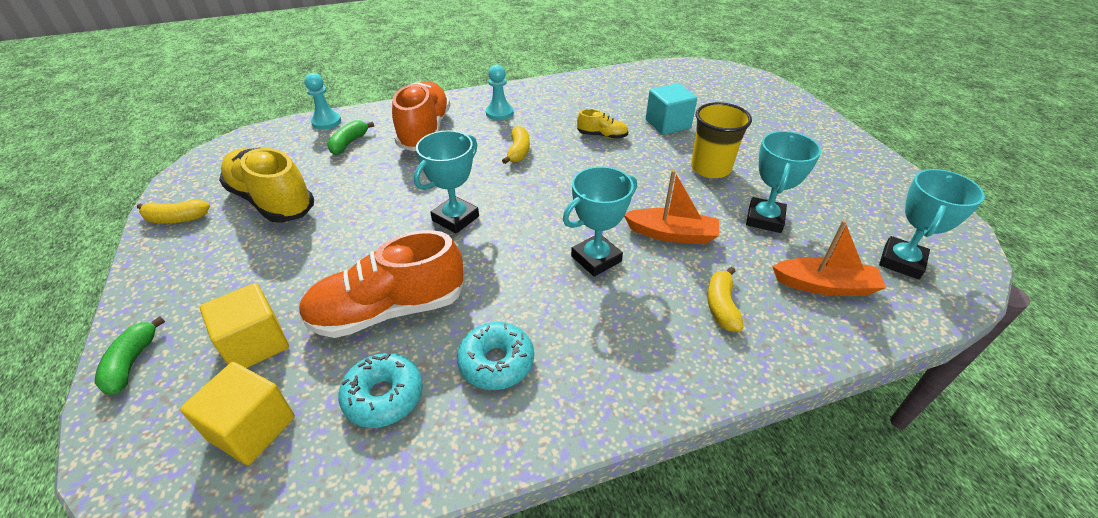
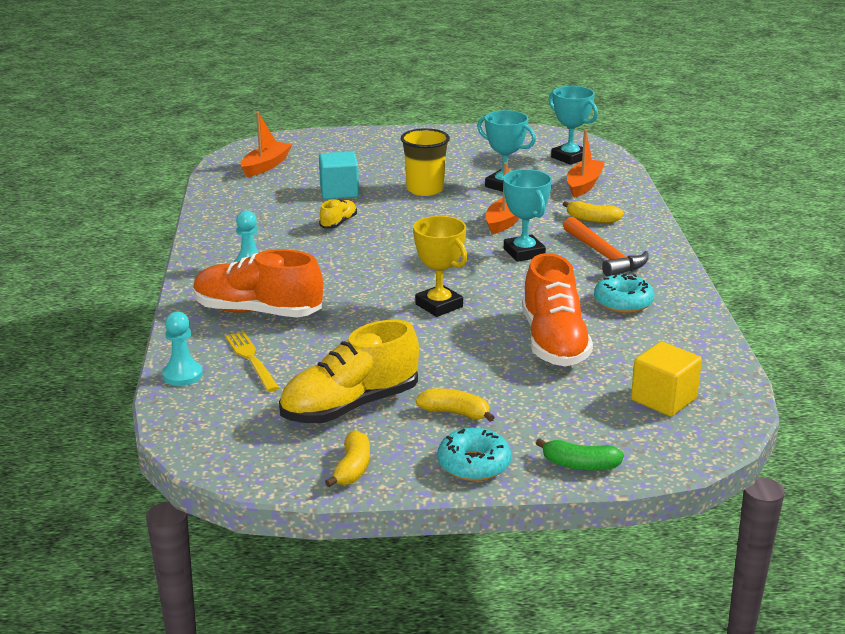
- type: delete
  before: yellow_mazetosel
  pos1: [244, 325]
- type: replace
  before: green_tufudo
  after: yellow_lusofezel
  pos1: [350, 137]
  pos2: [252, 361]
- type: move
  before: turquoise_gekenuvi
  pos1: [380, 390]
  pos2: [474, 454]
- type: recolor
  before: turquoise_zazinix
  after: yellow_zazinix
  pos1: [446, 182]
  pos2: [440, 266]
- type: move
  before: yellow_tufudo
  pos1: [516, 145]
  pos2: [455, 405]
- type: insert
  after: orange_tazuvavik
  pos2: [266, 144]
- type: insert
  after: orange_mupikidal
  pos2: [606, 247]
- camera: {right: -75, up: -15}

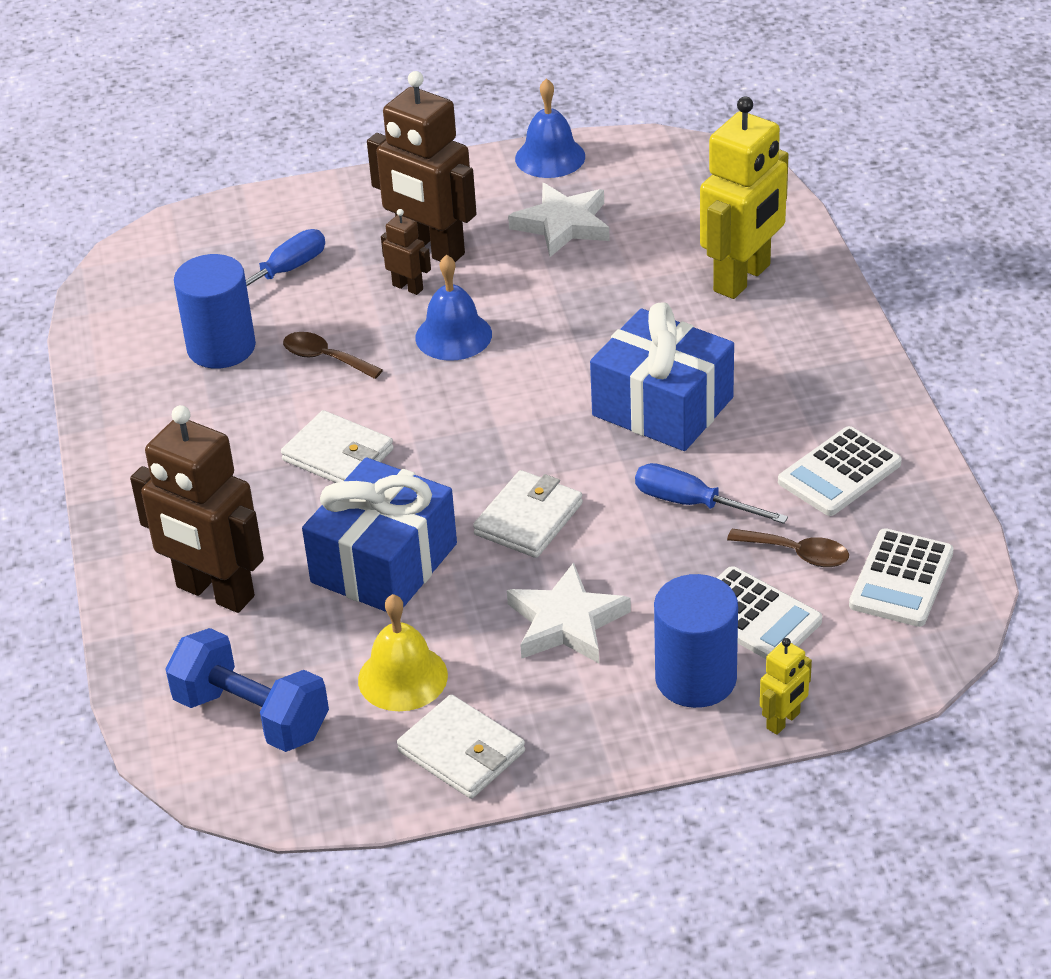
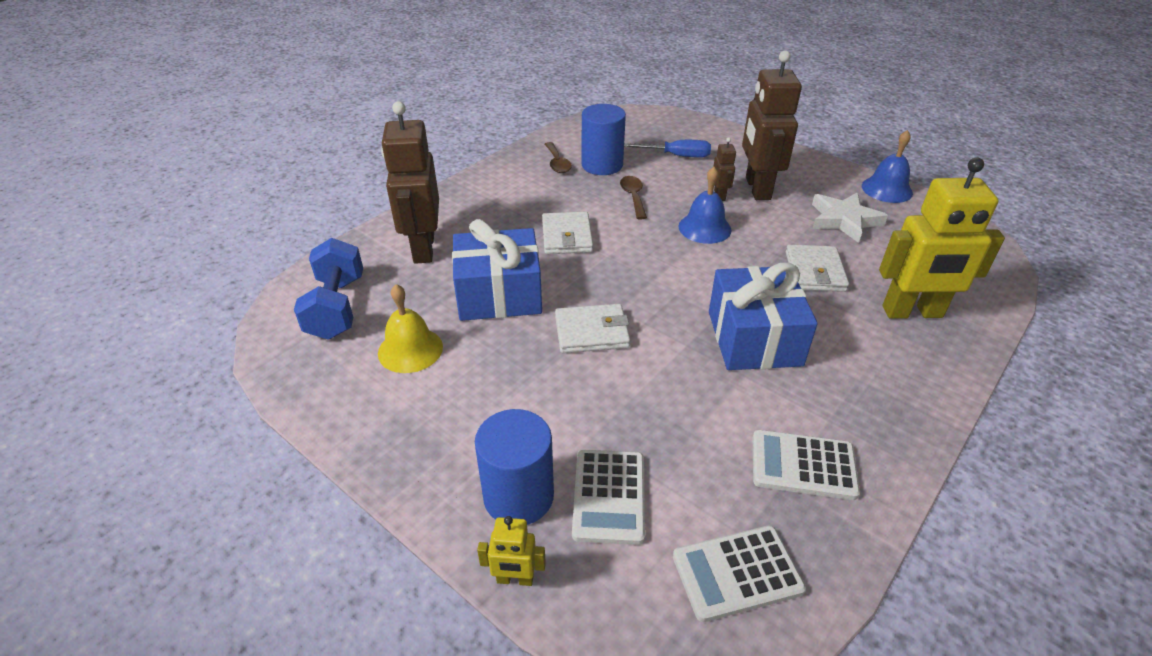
- type: move
  before: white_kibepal
  pos1: [461, 746]
  pos2: [817, 268]
- type: delete
  before: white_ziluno
  pos1: [569, 612]
- type: delete
  before: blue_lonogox
  pos1: [711, 493]
- type: move
  before: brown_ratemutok
  pos1: [788, 548]
  pos2: [558, 157]
- camera: {right: 50, up: 0}

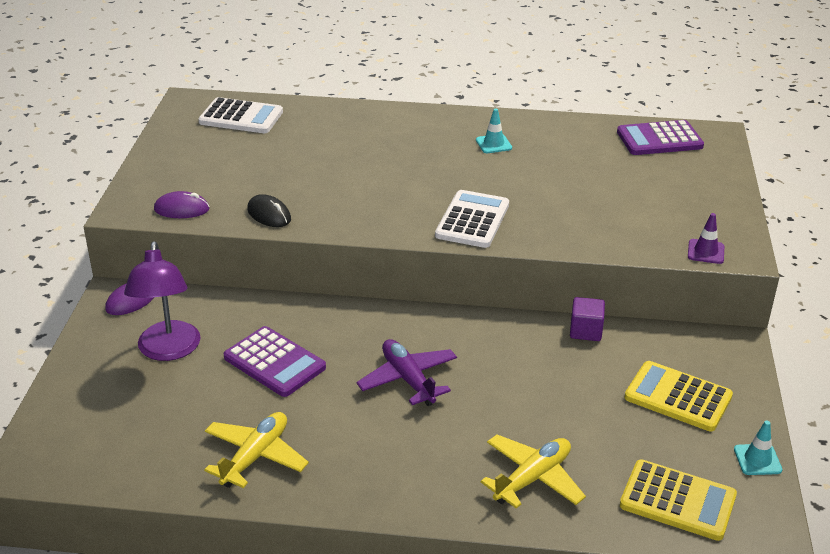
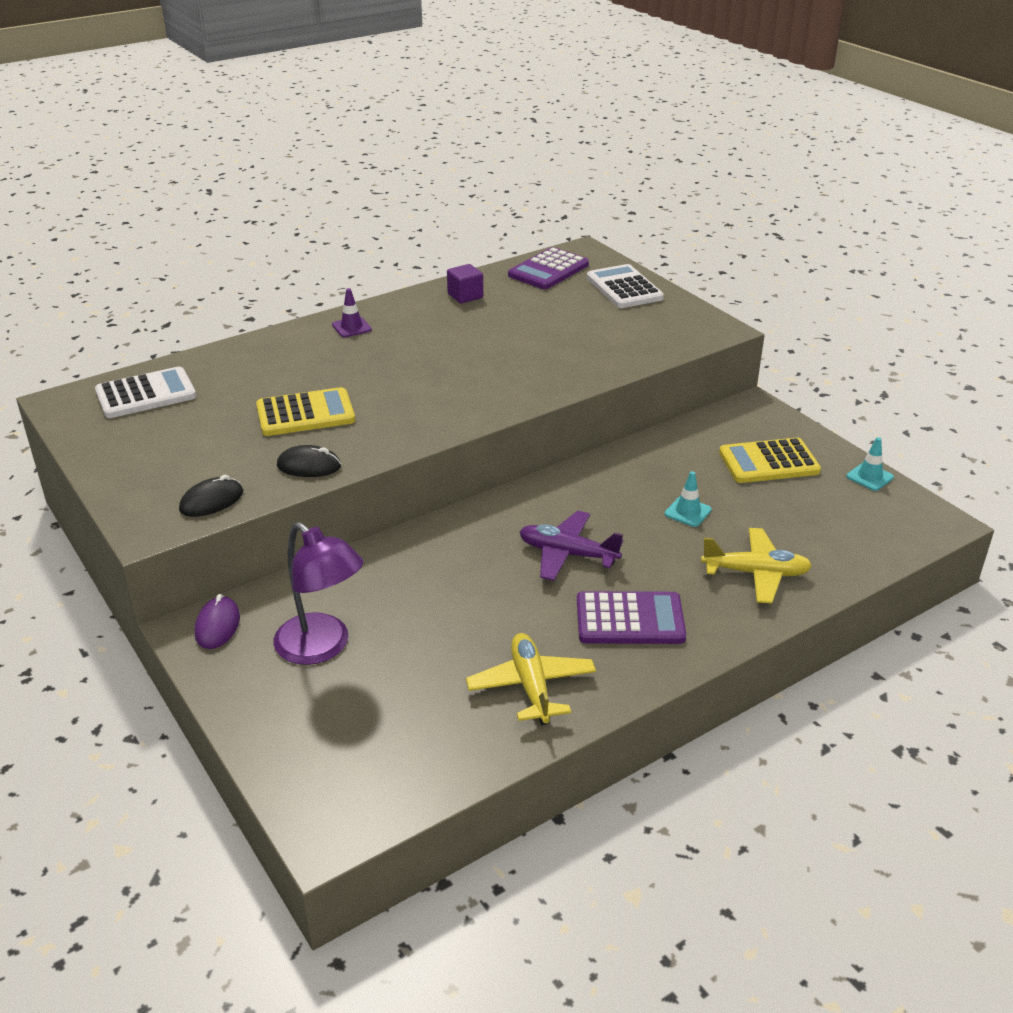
- type: recolor
  before: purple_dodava
  after: black_dodava
  pos1: [181, 204]
  pos2: [211, 496]
- type: move
  before: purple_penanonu
  pos1: [275, 361]
  pos2: [631, 617]
- type: move
  before: white_penanonu
  pos1: [472, 219]
  pos2: [625, 286]
- type: move
  before: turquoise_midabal
  pos1: [494, 130]
  pos2: [688, 499]
- type: rotate
  before: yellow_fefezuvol
  pos1: [533, 471]
  pos2: [756, 565]
  turn: 90
- type: move
  before: purple_mazetosel
  pos1: [587, 319]
  pos2: [465, 283]
- type: move
  before: yellow_penanonu
  pos1: [678, 500]
  pos2: [305, 411]
- type: move
  before: purple_midabal
  pos1: [706, 238]
  pos2: [352, 312]
- camera: {right: -40, up: 0}

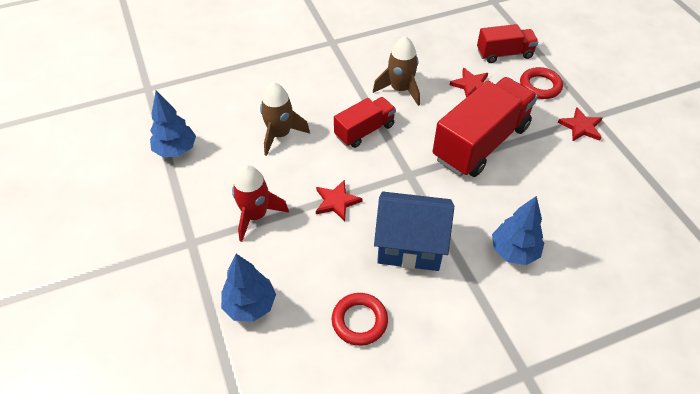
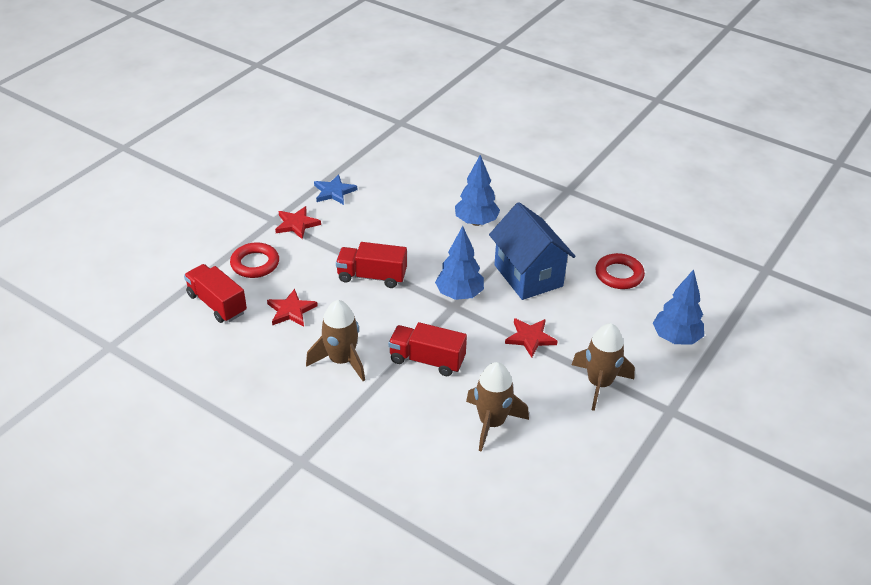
- type: move
  before: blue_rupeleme
  pos1: [173, 123]
  pos2: [459, 263]
- type: recolor
  before: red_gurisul
  after: brown_gurisul
  pos1: [260, 203]
  pos2: [603, 367]
- type: resize
  before: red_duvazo
  pos1: [485, 127]
  pos2: [371, 265]
  scale: 0.55
- type: insert
  after: blue_ziluno
  pos2: [335, 189]
- camera: {right: -125, up: -10}

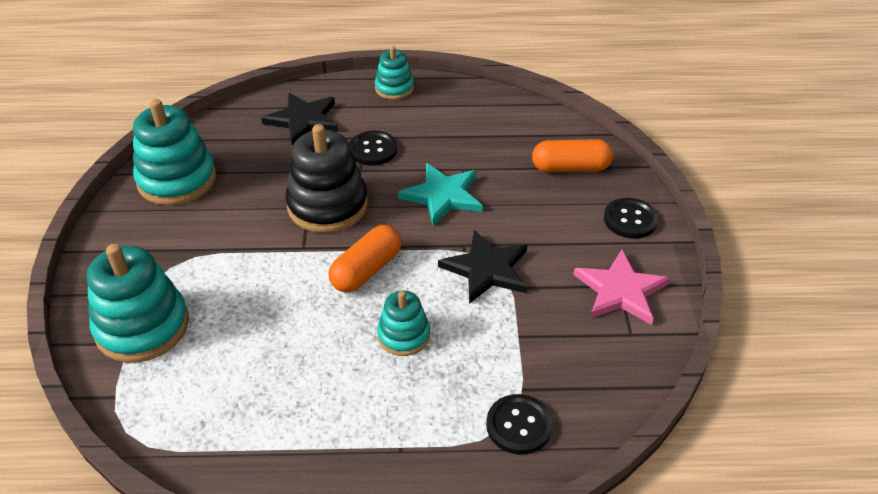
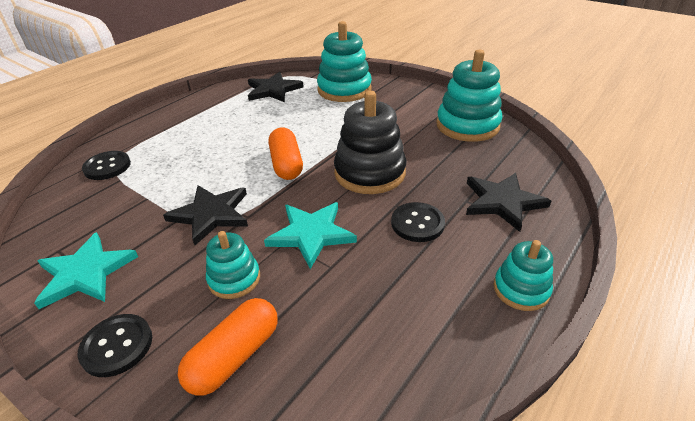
- type: move
  before: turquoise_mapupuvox
  pos1: [403, 323]
  pos2: [233, 265]
- type: recolor
  before: pink_ziluno
  after: turquoise_ziluno
  pos1: [621, 287]
  pos2: [86, 270]
- type: insert
  after: black_ziluno
  pos2: [276, 87]
- camera: {right: 130, up: -5}

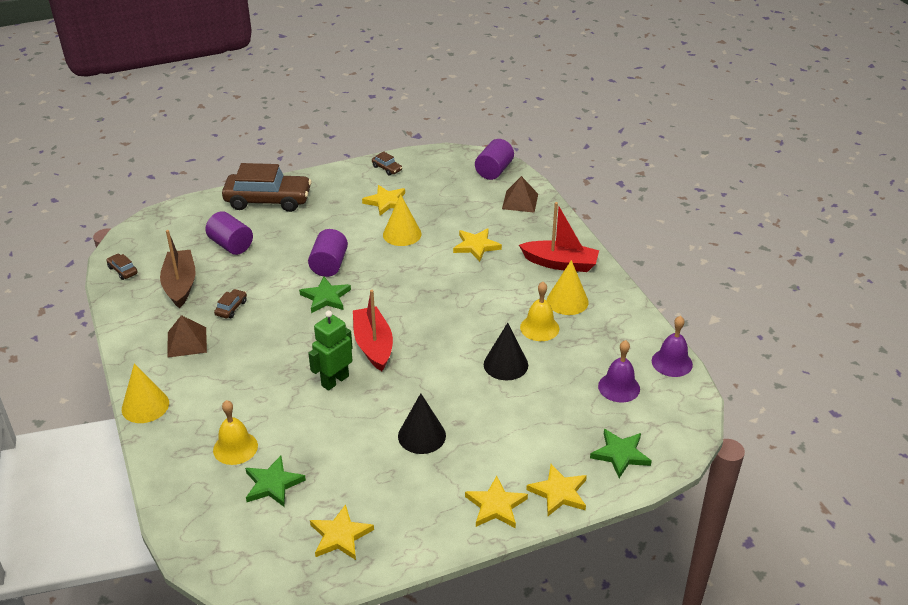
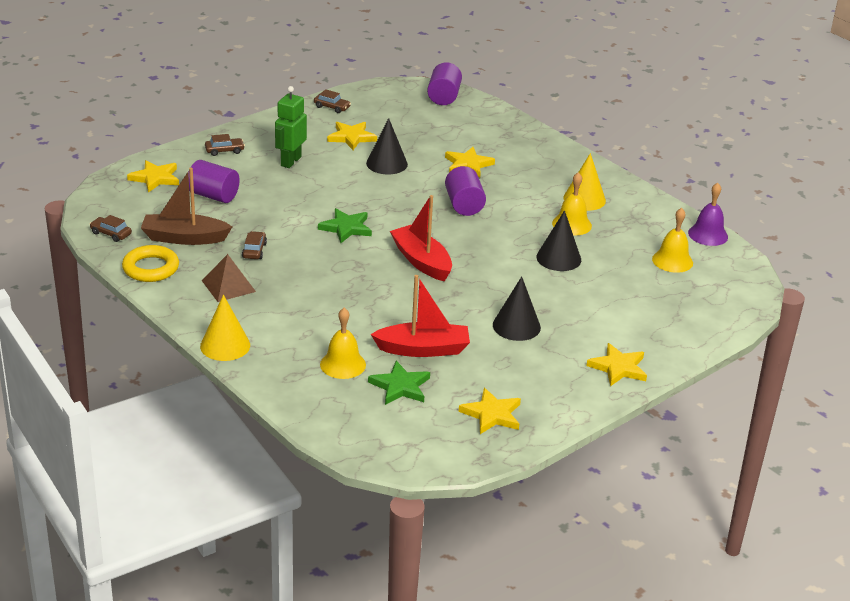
- type: rotate
  before: brown_tazuvavik
  pos1: [178, 269]
  pos2: [186, 206]
  turn: -60
- type: resize
  before: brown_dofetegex
  pos1: [267, 187]
  pos2: [225, 145]
  scale: 0.41
- type: move
  before: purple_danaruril
  pos1: [328, 253]
  pos2: [465, 191]
- type: move
  before: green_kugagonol
  pos1: [330, 351]
  pos2: [291, 127]
- type: recolor
  before: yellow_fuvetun
  after: black_fuvetun
  pos1: [402, 220]
  pos2: [387, 146]
- type: delete
  before: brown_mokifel
  pos1: [520, 194]
- type: move
  before: red_tazuvavik
  pos1: [559, 237]
  pos2: [420, 316]
- type: move
  before: yellow_ziluno
  pos1: [556, 490]
  pos2: [153, 176]
- type: delete
  before: green_ziluno
  pos1: [621, 453]
- type: recolor
  before: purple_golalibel
  after: yellow_golalibel
  pos1: [619, 371]
  pos2: [672, 240]
- type: insert
  after: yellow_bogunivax
  pos2: [150, 263]
- camera: {right: -20, up: -5}

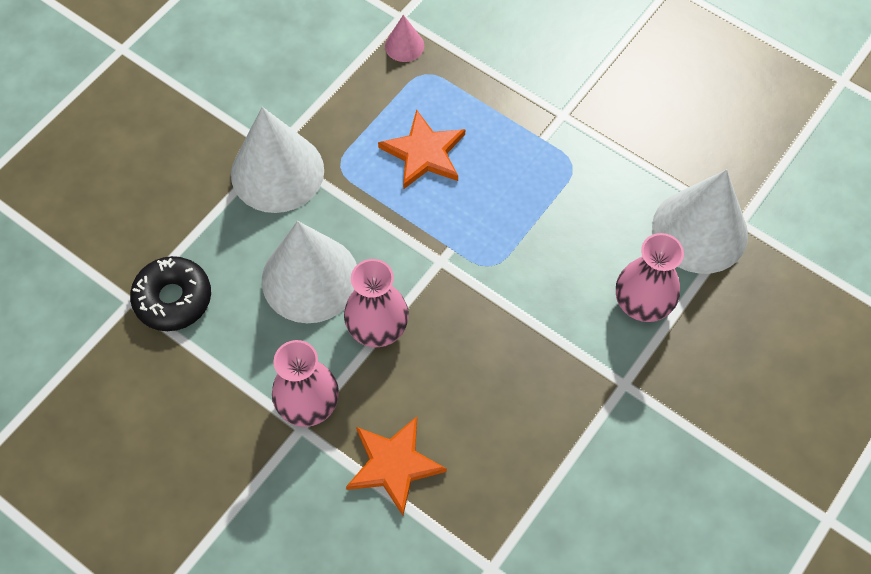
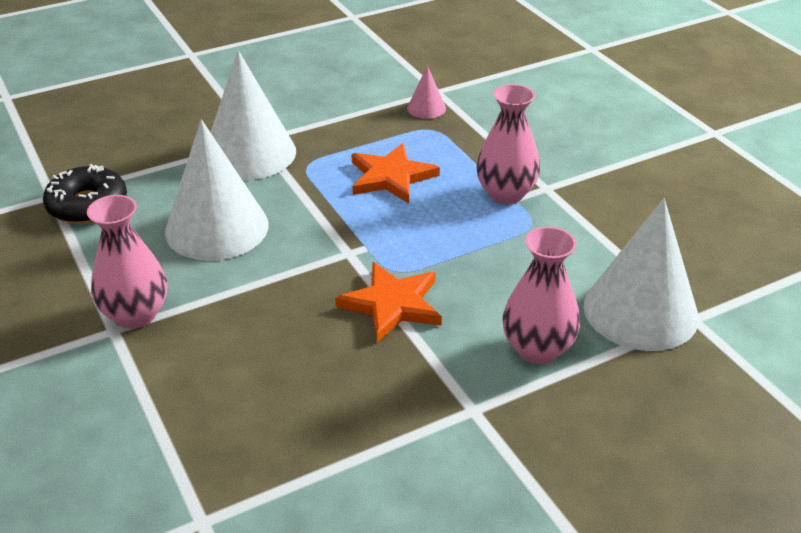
- type: move
  before: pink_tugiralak
  pos1: [376, 303]
  pos2: [508, 144]
- type: move
  before: orange_ziluno
  pos1: [396, 466]
  pos2: [388, 302]
- camera: {right: 25, up: -25}

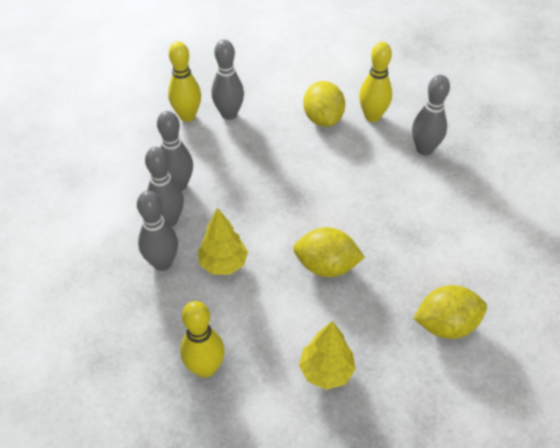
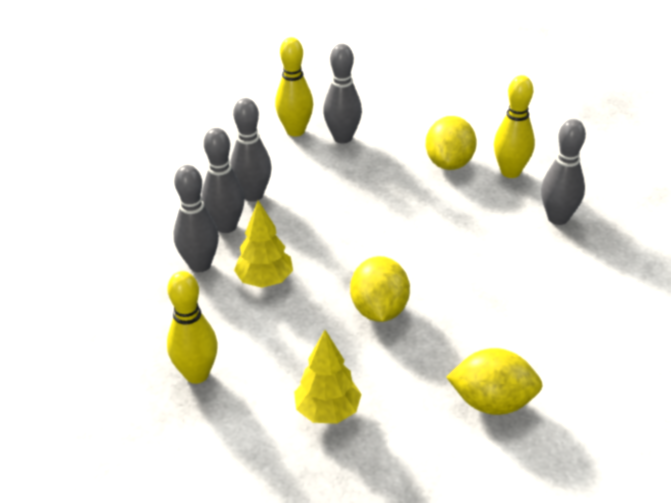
- type: rotate
  before: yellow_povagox
  pos1: [329, 252]
  pos2: [380, 289]
  turn: 60
- camera: {right: 20, up: -10}

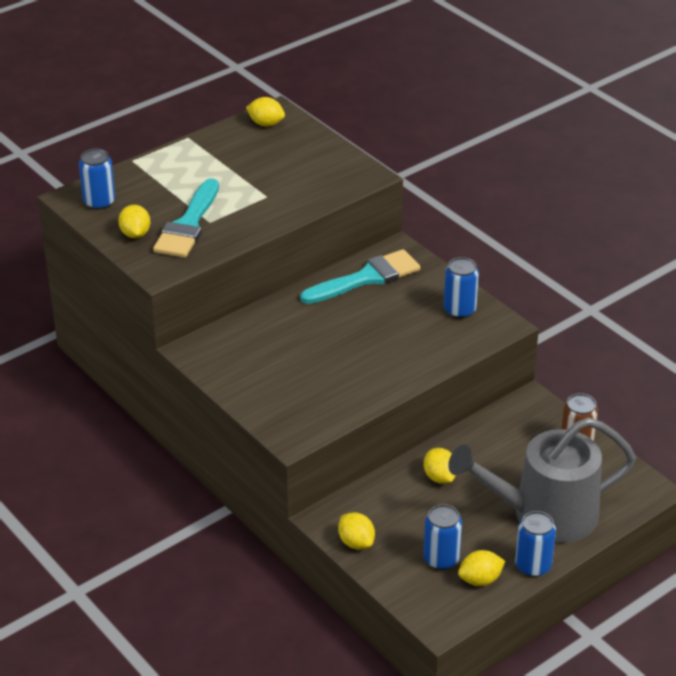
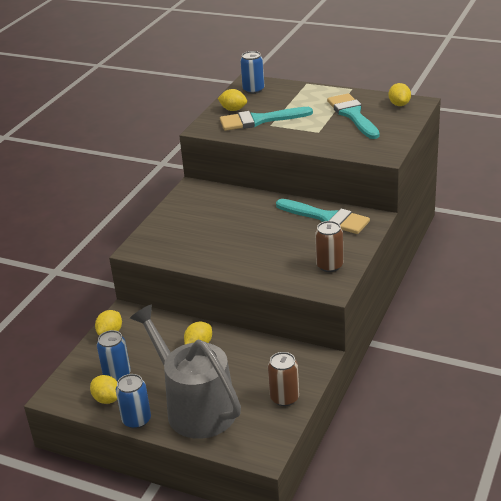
- type: rotate
  before: yellow_povagox
  pos1: [134, 221]
  pos2: [232, 100]
  turn: 60
- type: recolor
  before: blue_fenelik
  after: brown_fenelik
  pos1: [461, 288]
  pos2: [329, 246]
- type: insert
  after: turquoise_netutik
  pos2: [353, 116]
- camera: {right: 65, up: -5}

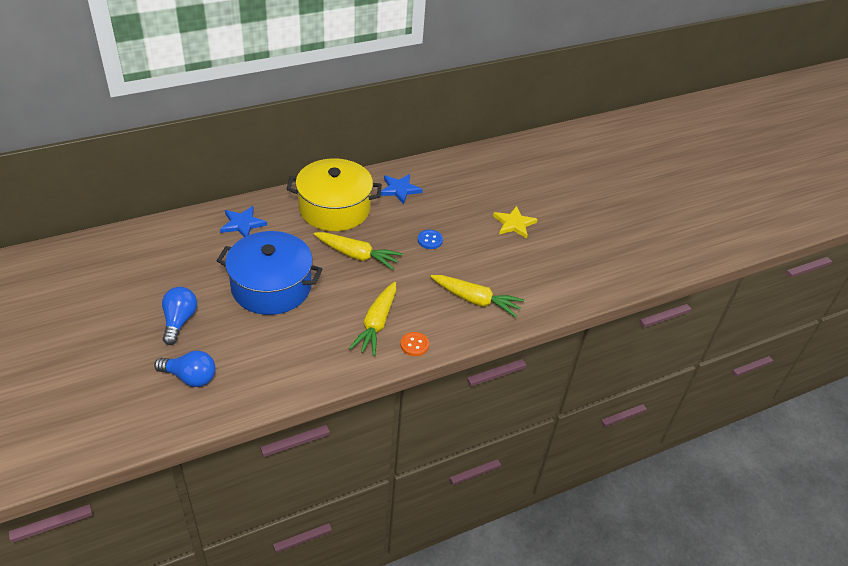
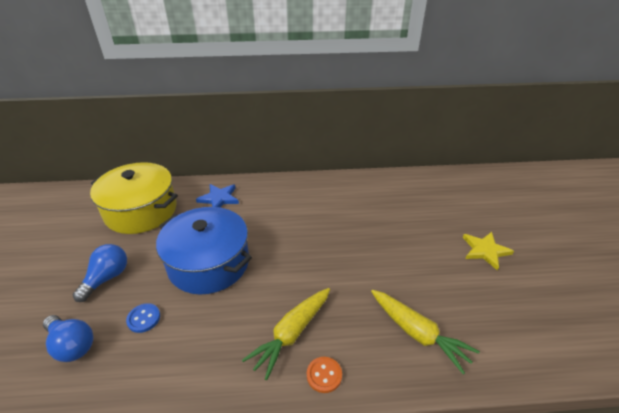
- type: move
  before: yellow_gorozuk
  pos1: [334, 194]
  pos2: [134, 198]
- type: delete
  before: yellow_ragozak
  pos1: [358, 251]
- type: delete
  before: blue_ziluno
  pos1: [402, 189]
- type: move
  before: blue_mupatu
  pos1: [430, 239]
  pos2: [143, 318]
- camera: {right: 25, up: -5}

